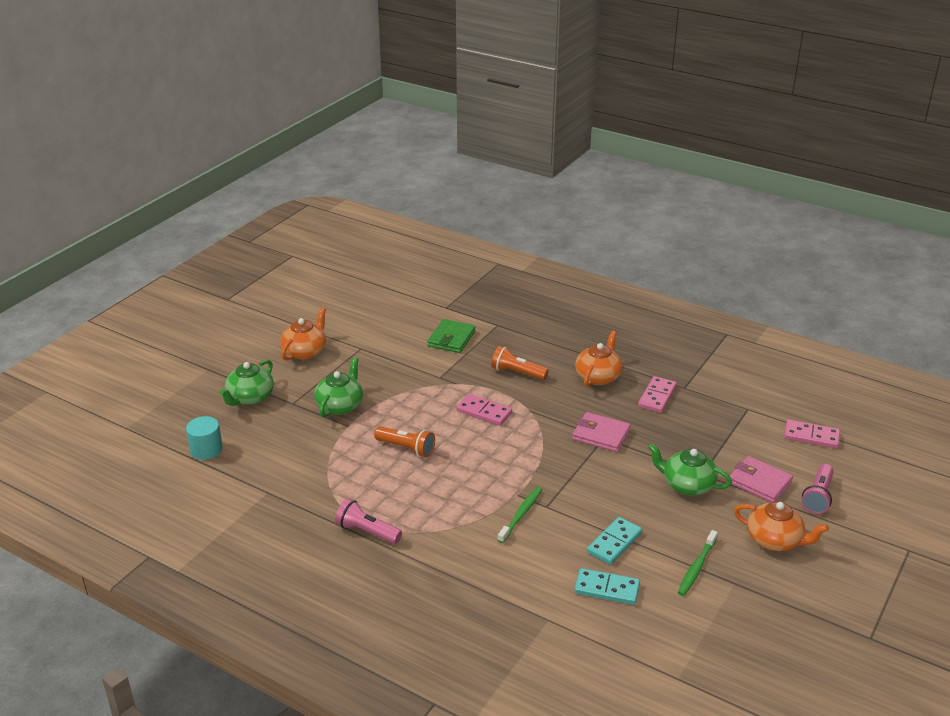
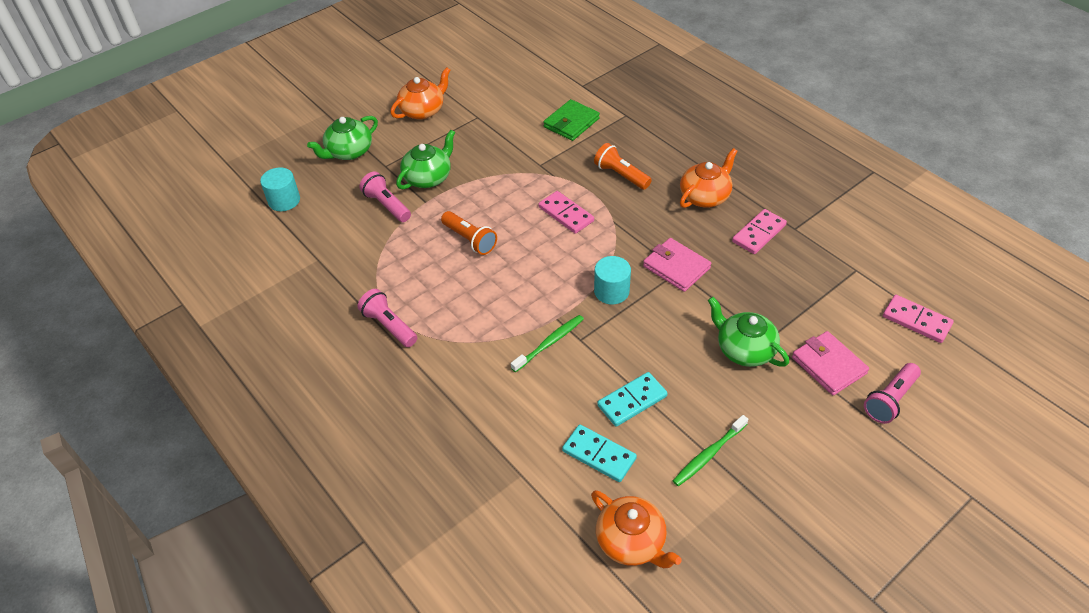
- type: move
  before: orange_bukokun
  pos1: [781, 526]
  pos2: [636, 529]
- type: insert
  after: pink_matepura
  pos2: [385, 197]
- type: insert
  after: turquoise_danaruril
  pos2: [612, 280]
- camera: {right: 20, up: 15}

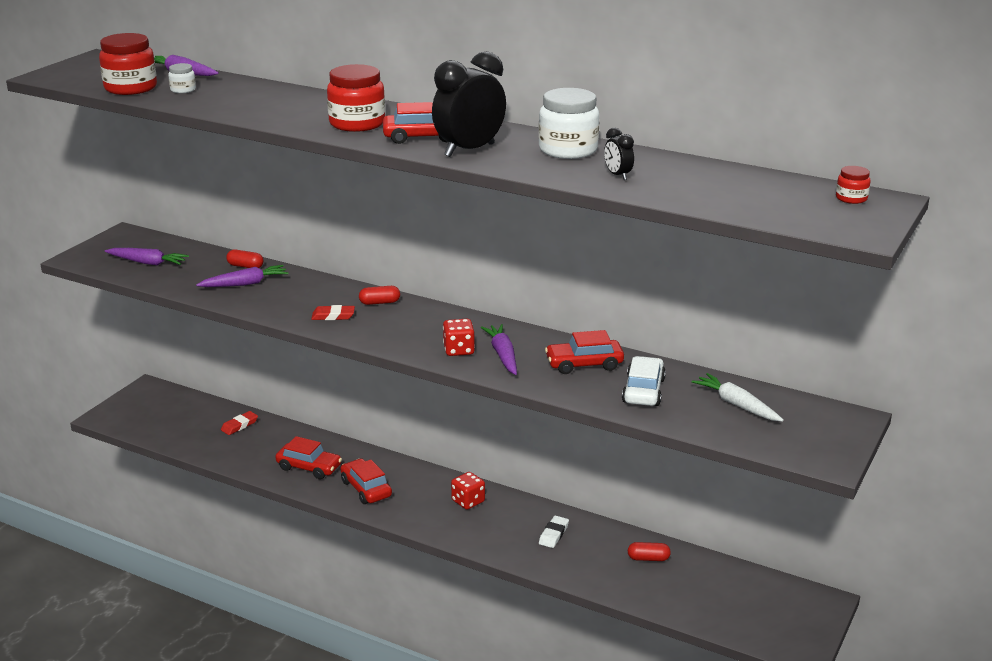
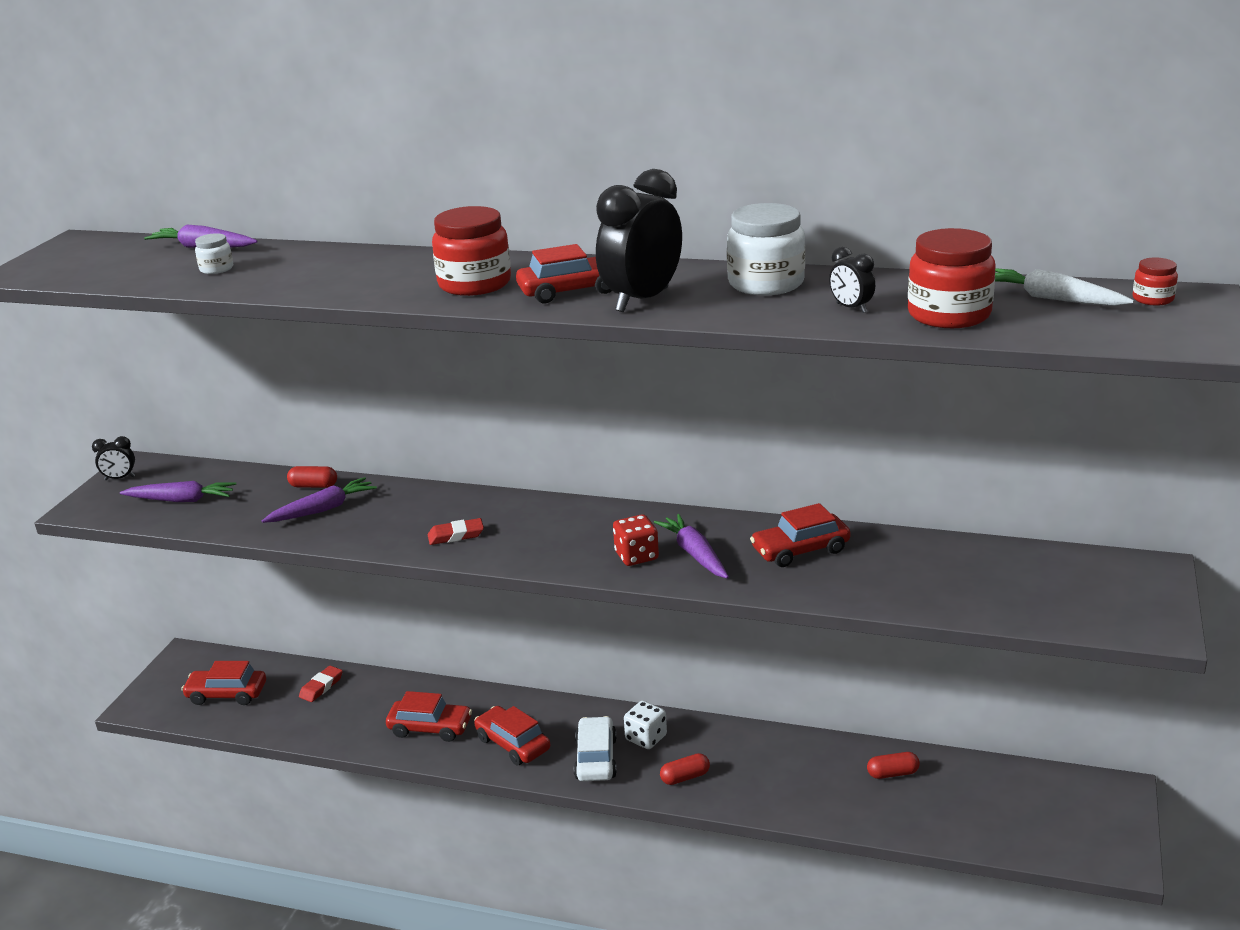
- type: move
  before: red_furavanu
  pos1: [128, 64]
  pos2: [951, 278]
- type: move
  before: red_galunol
  pos1: [379, 295]
  pos2: [685, 769]
- type: recolor
  before: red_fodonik
  after: white_fodonik
  pos1: [468, 491]
  pos2: [645, 725]
- type: delete
  before: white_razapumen
  pos1: [554, 531]
- type: move
  before: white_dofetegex
  pos1: [644, 381]
  pos2: [595, 748]
- type: move
  before: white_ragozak
  pos1: [738, 397]
  pos2: [1064, 287]
- type: insert
  after: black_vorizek
  pos2: [113, 458]
- type: insert
  after: red_dofetegex
  pos2: [223, 683]
- camera: {right: -10, up: 0}

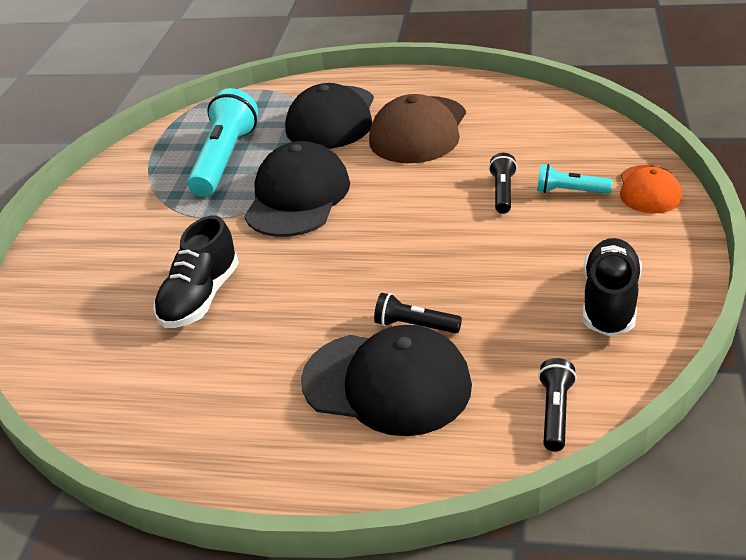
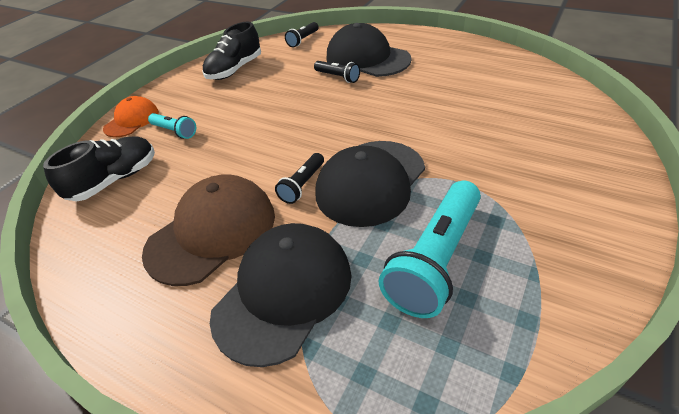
- type: move
  before: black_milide
  pos1: [196, 272]
  pos2: [99, 168]
- type: move
  before: black_matepura
  pos1: [503, 183]
  pos2: [299, 178]
- camera: {right: -160, up: 5}

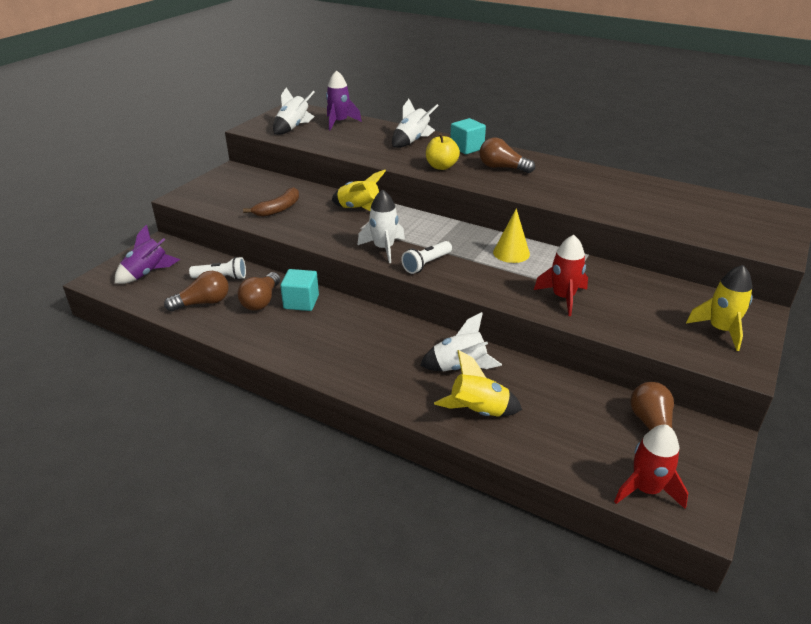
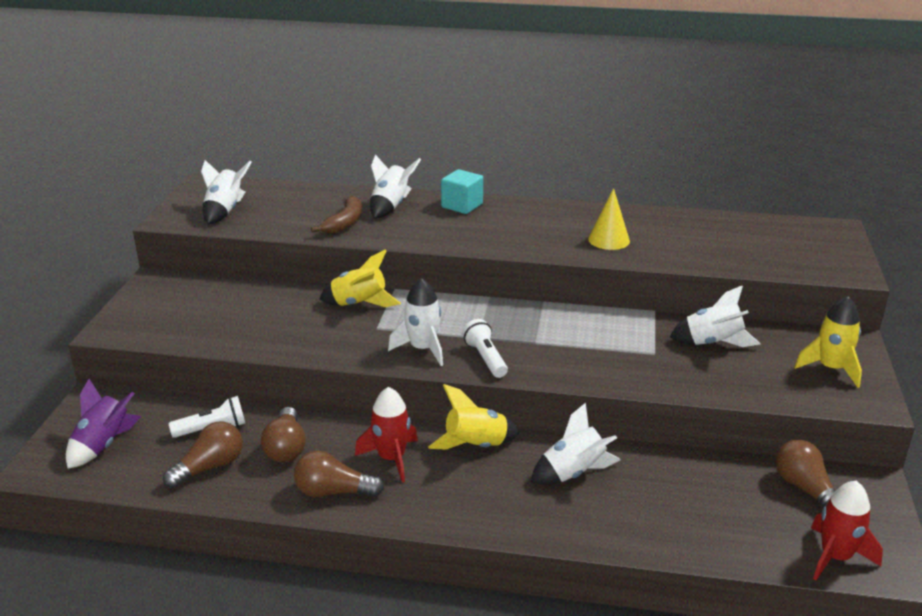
- type: move
  before: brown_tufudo
  pos1: [271, 202]
  pos2: [336, 214]
- type: delete
  before: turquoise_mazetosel
  pos1: [299, 290]
- type: delete
  before: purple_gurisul
  pos1: [344, 100]
- type: rotate
  before: white_matepura
  pos1: [426, 257]
  pos2: [485, 348]
  turn: 135
- type: delete
  before: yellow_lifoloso
  pos1: [443, 151]
- type: move
  before: yellow_gurisul
  pos1: [478, 383]
  pos2: [473, 417]
- type: move
  before: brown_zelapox
  pos1: [507, 155]
  pos2: [339, 474]
- type: move
  before: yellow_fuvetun
  pos1: [511, 235]
  pos2: [609, 219]
- type: move
  before: red_gurisul
  pos1: [561, 275]
  pos2: [386, 435]
- type: insert
  after: white_gurisul
  pos2: [715, 316]
- camera: {right: -20, up: -5}

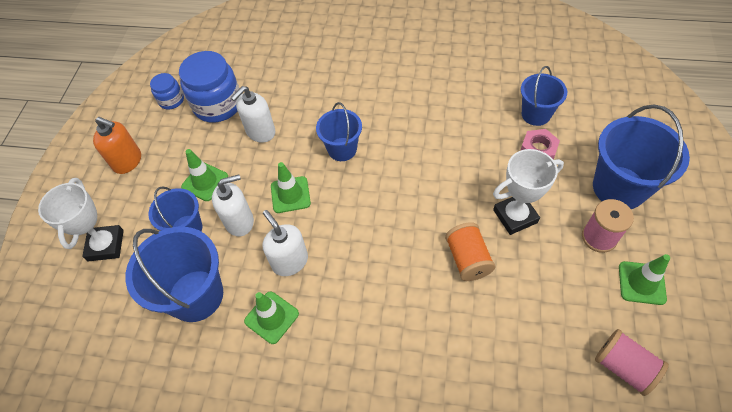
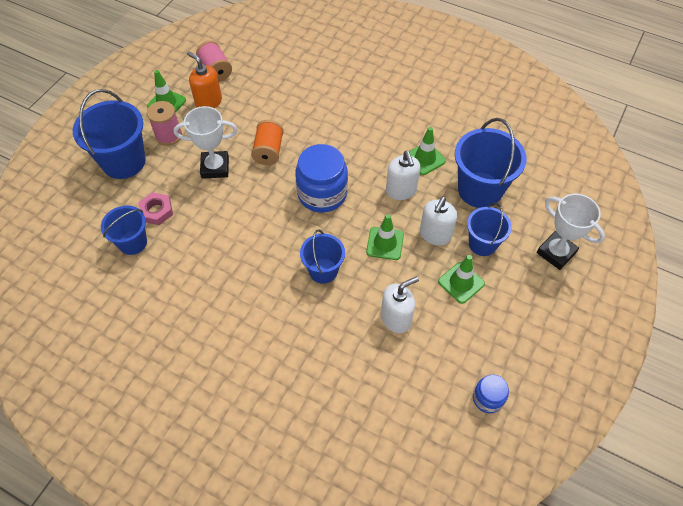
- type: rotate
  before: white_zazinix
  pos1: [81, 219]
  pos2: [571, 232]
  turn: -60
- type: move
  before: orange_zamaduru
  pos1: [117, 145]
  pos2: [204, 80]
- type: move
  before: blue_furavanu
  pos1: [209, 86]
  pos2: [321, 178]
- type: rotate
  before: white_zamaduru
  pos1: [233, 205]
  pos2: [438, 221]
  turn: -60
- camera: {right: -165, up: 0}

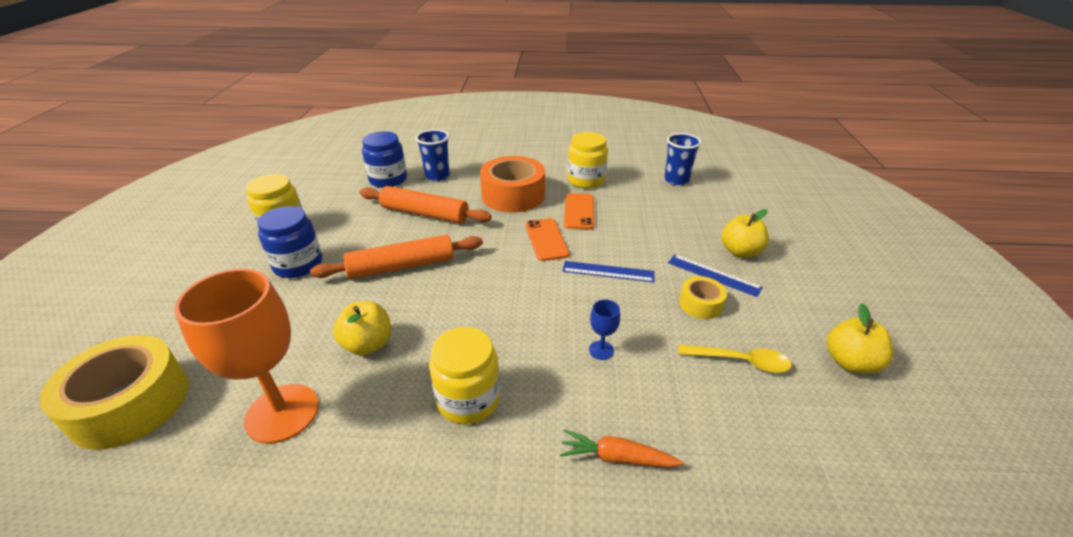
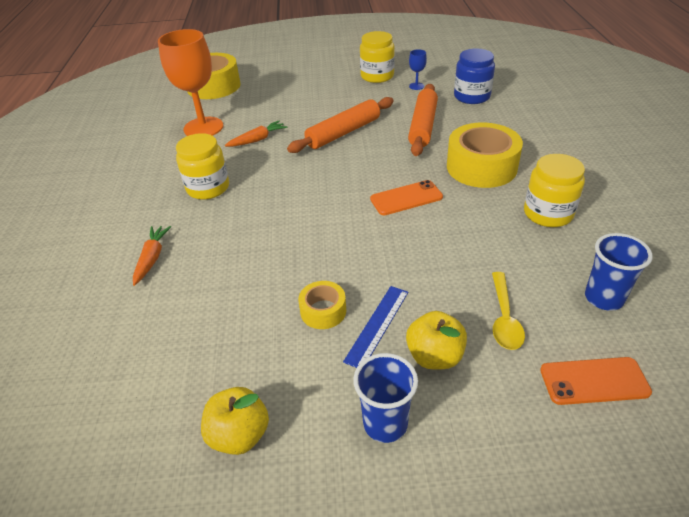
- type: delete
  before: blue_furavanu
  pos1: [289, 242]
- type: rotate
  before: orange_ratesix
  pos1: [396, 257]
  pos2: [340, 125]
  turn: 75
- type: replace
  before: yellow_lifoloso
  after: orange_ragozak
  pos1: [362, 328]
  pos2: [256, 133]
- type: move
  before: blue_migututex
  pos1: [432, 155]
  pos2: [385, 398]
- type: recolor
  before: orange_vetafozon
  after: yellow_vetafozon
  pos1: [512, 184]
  pos2: [485, 155]
- type: delete
  before: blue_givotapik
  pos1: [608, 271]
- type: move
  before: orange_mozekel
  pos1: [579, 211]
  pos2: [596, 381]
- type: move
  before: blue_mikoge
  pos1: [604, 329]
  pos2: [418, 69]
- type: move
  before: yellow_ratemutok
  pos1: [735, 358]
  pos2: [508, 311]
- camera: {right: 85, up: 5}

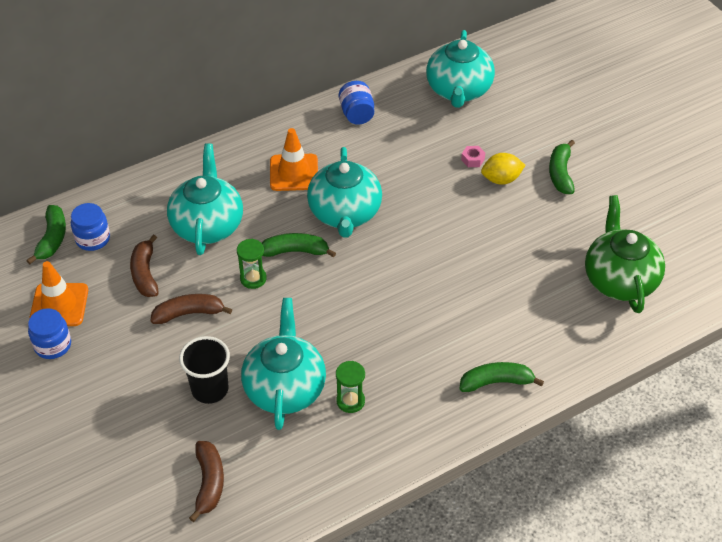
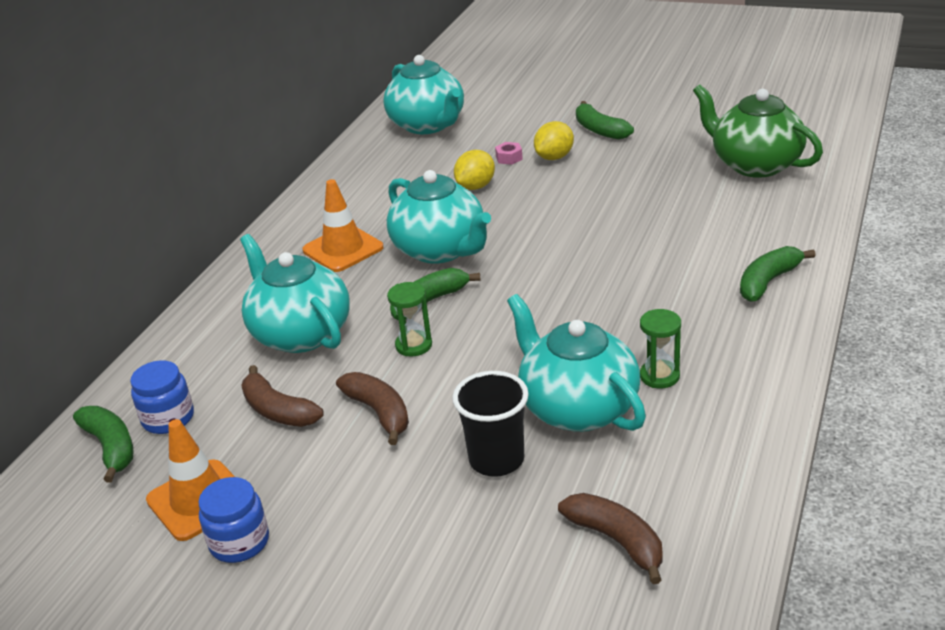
- type: rotate
  before: brown_tufudo
  pos1: [191, 309]
  pos2: [372, 408]
  turn: 105
- type: delete
  before: blue_furavanu
  pos1: [356, 103]
- type: insert
  after: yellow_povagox
  pos2: [474, 170]
- camera: {right: -35, up: -15}

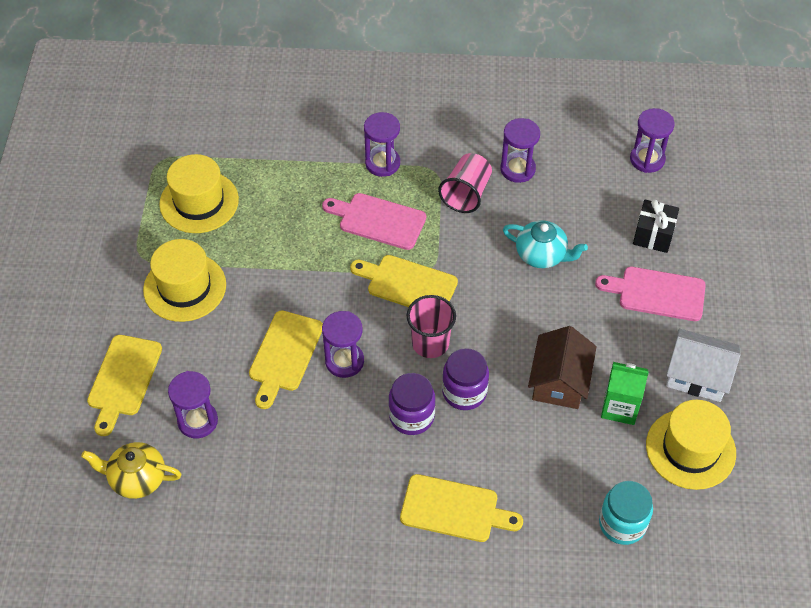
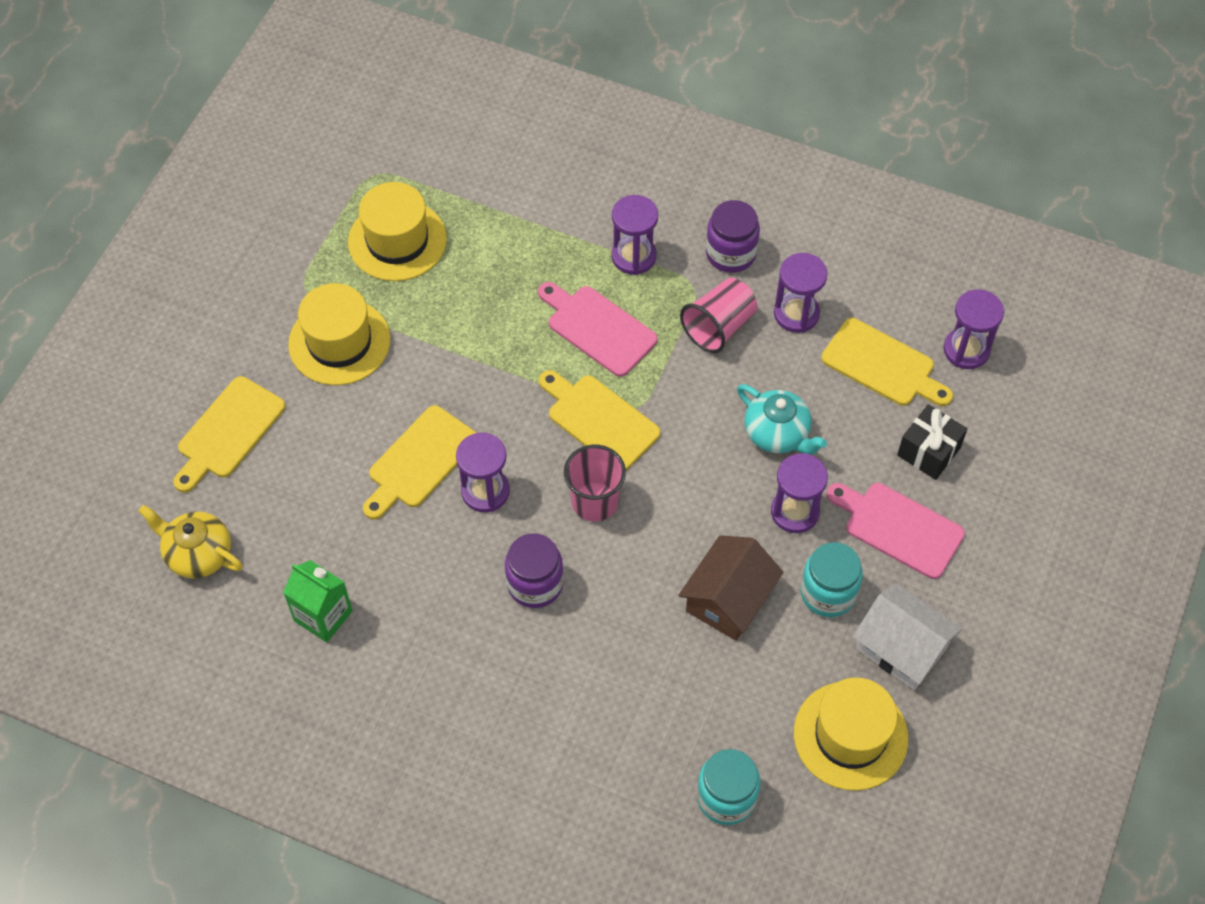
- type: move
  before: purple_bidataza
  pos1: [193, 404]
  pos2: [799, 493]
- type: move
  before: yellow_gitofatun
  pos1: [461, 508]
  pos2: [887, 362]
- type: move
  before: purple_furavanu
  pos1: [465, 379]
  pos2: [733, 236]
- type: move
  before: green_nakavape
  pos1: [625, 393]
  pos2: [318, 601]
- type: insert
  after: turquoise_furavanu
  pos2: [831, 579]
- camera: {right: 20, up: 5}

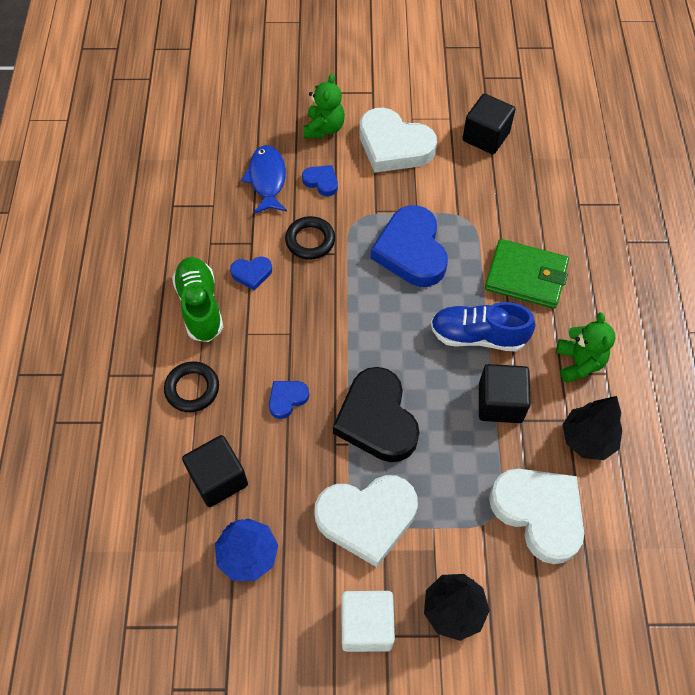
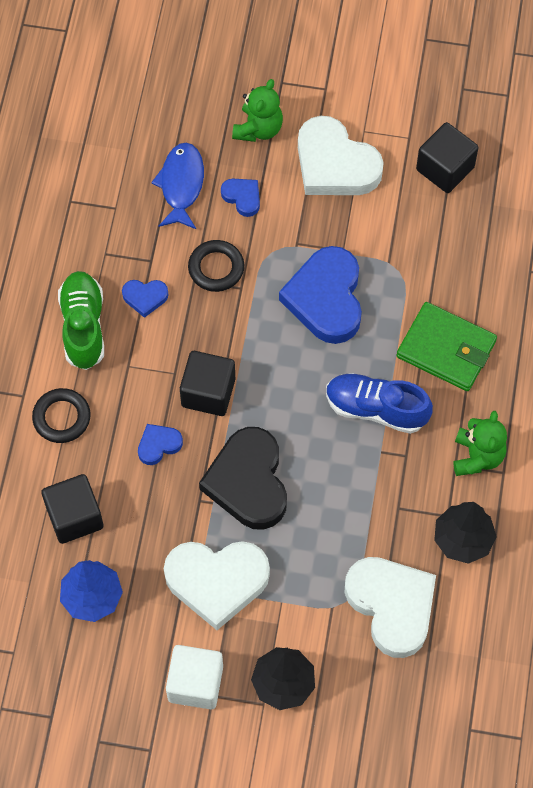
- type: move
  before: black_mazetosel
  pos1: [505, 393]
  pos2: [207, 383]
- camera: {right: 10, up: 5}

